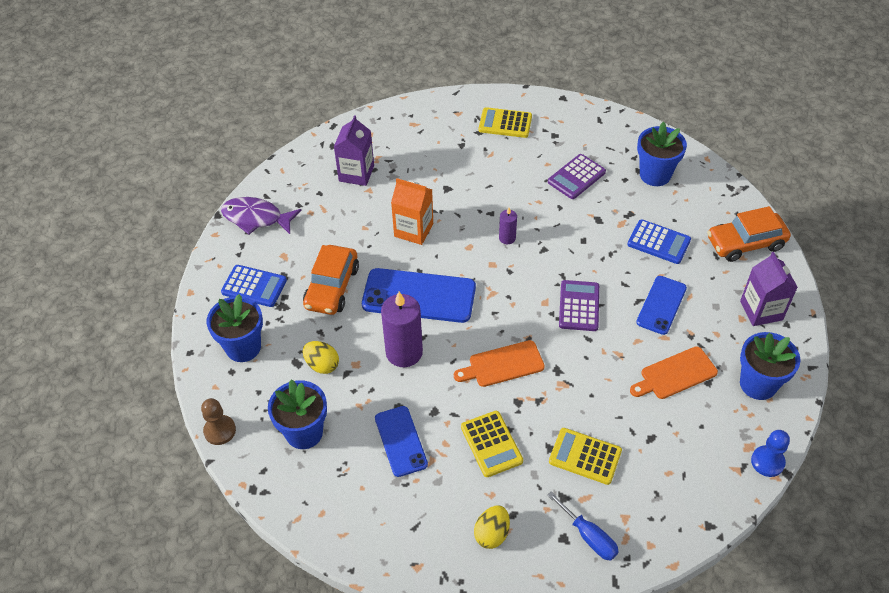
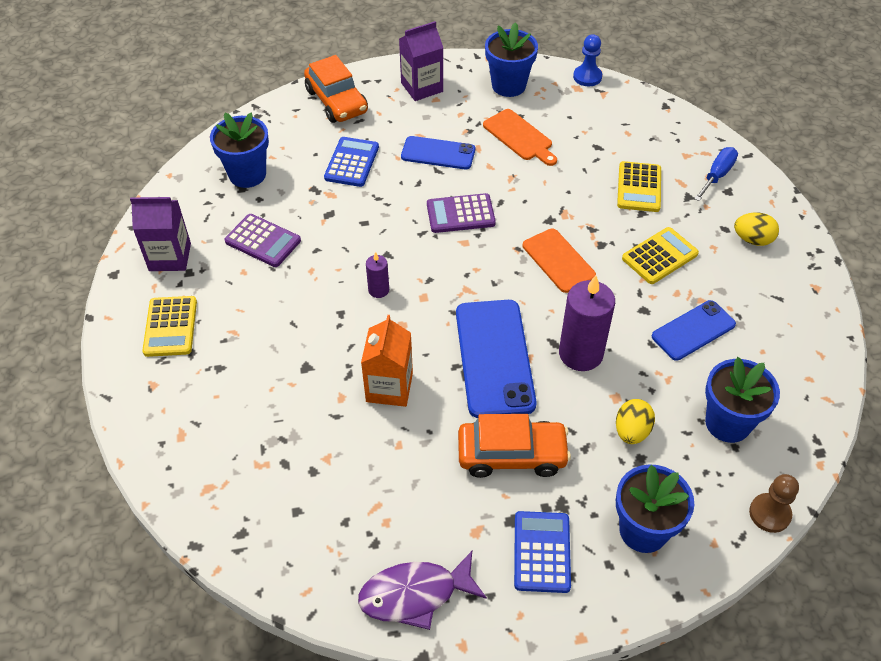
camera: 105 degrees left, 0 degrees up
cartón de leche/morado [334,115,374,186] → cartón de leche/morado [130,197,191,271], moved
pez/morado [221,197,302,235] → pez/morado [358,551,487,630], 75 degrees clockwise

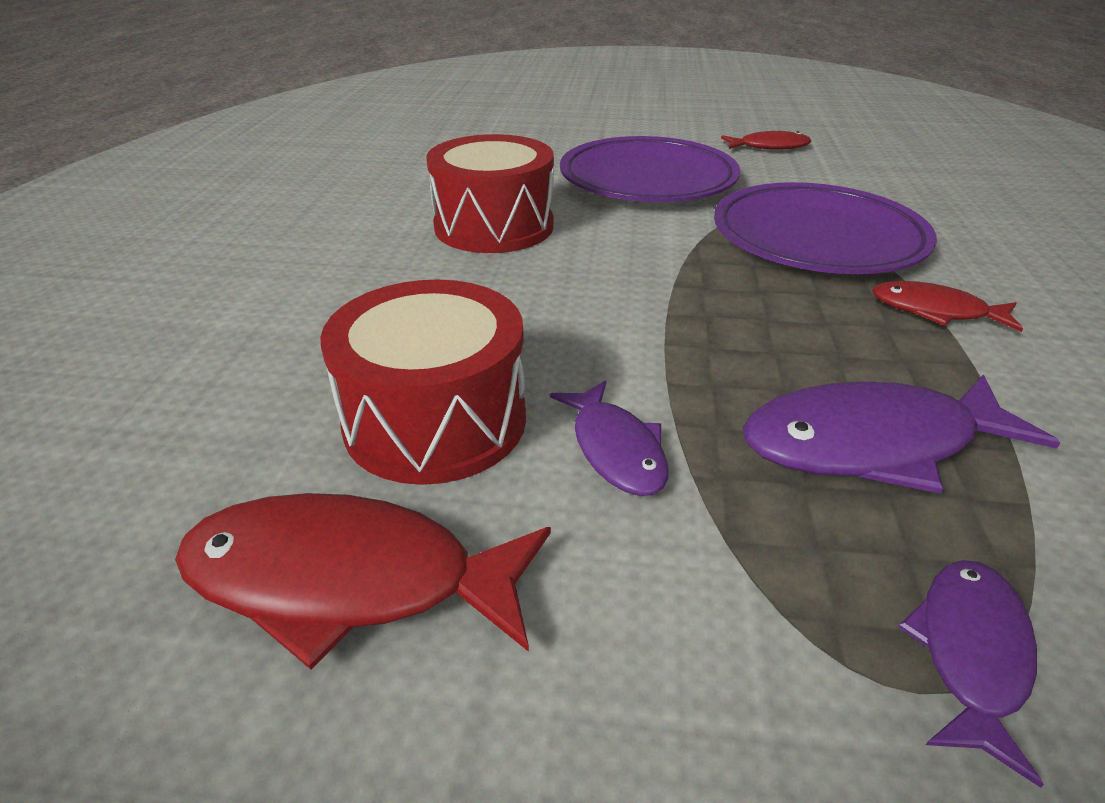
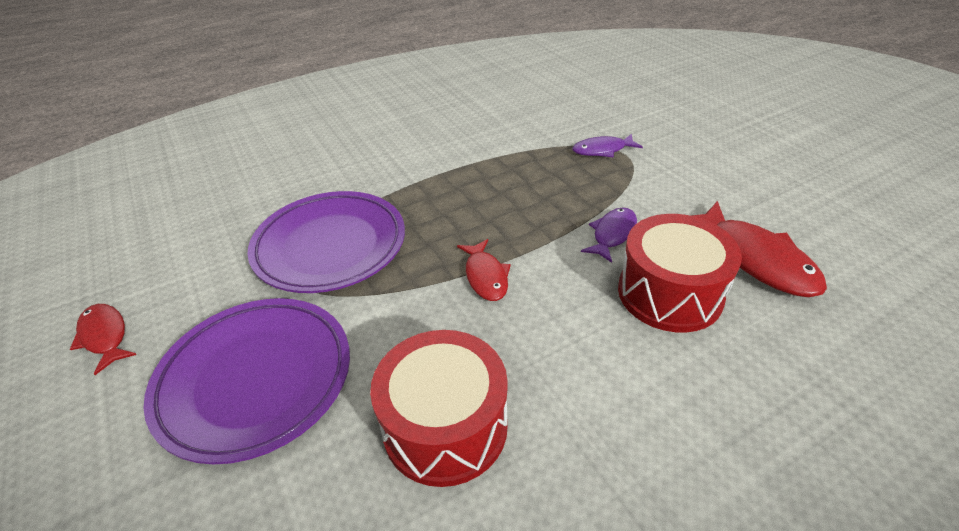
camera: 125 degrees left, 5 degrees up
pez/morado [743,374,1060,494] → -
pez/rojo [872,281,1023,332] → pez/rojo [457,239,511,301], moved

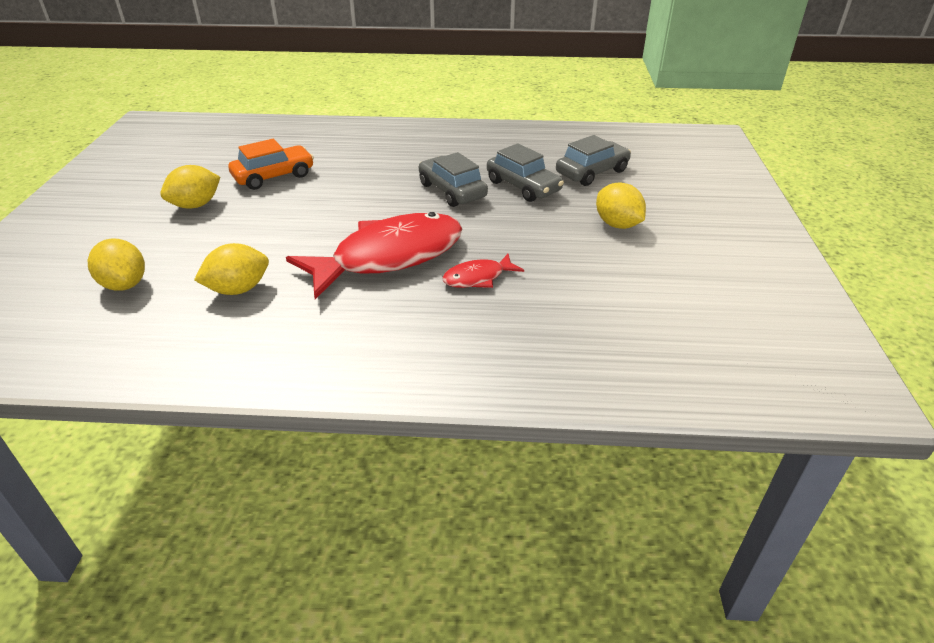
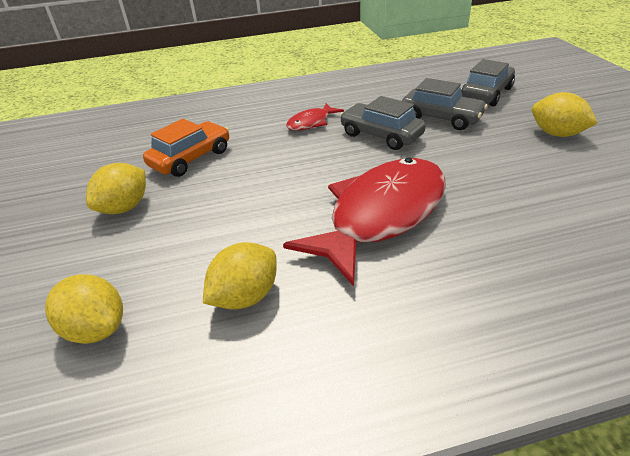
camera: 15 degrees left, 0 degrees up
pez/rojo [442,254,524,288] → pez/rojo [286,103,344,131], moved

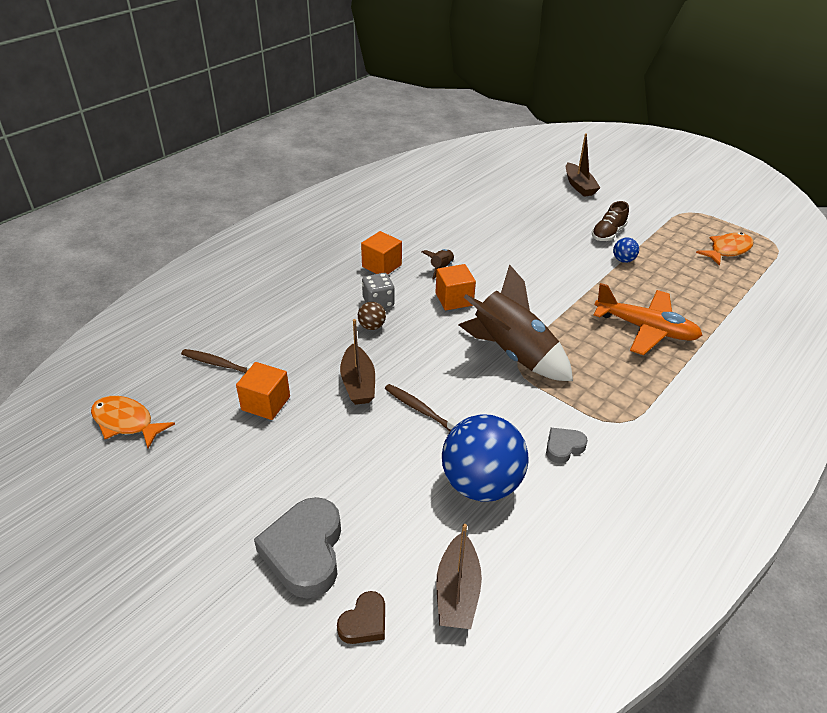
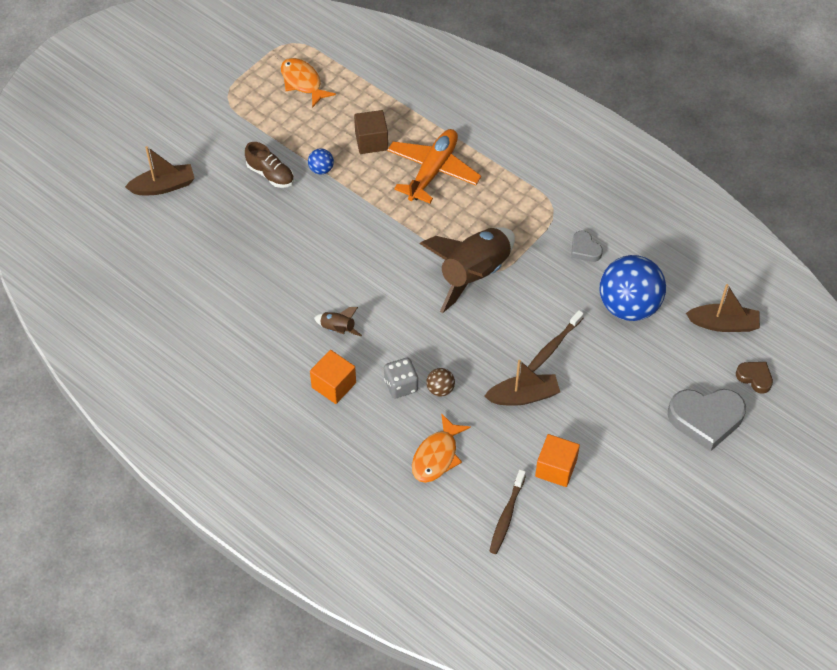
camera: 90 degrees left, 15 degrees up
cubo/naranja [435,264,476,310] → -
- → cubo/marrón [354,110,388,154]
pez/naranja [91,396,175,449] → pez/naranja [412,413,471,483], moved

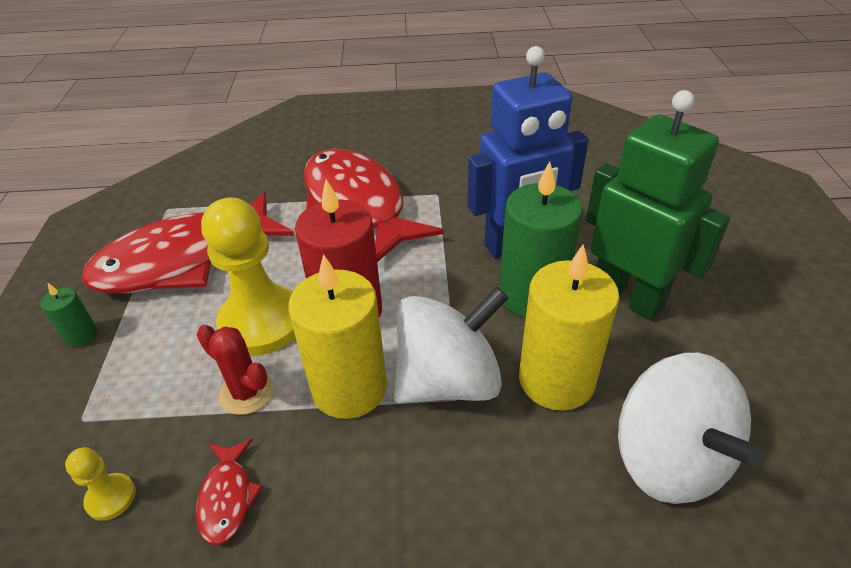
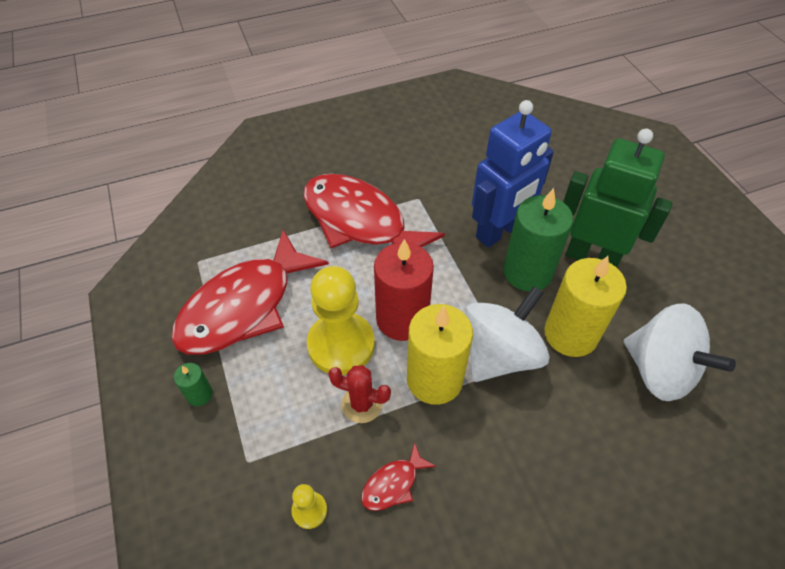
camera: 20 degrees left, 10 degrees up
pez/rojo [196,439,263,545] → pez/rojo [361,442,436,511], 75 degrees clockwise

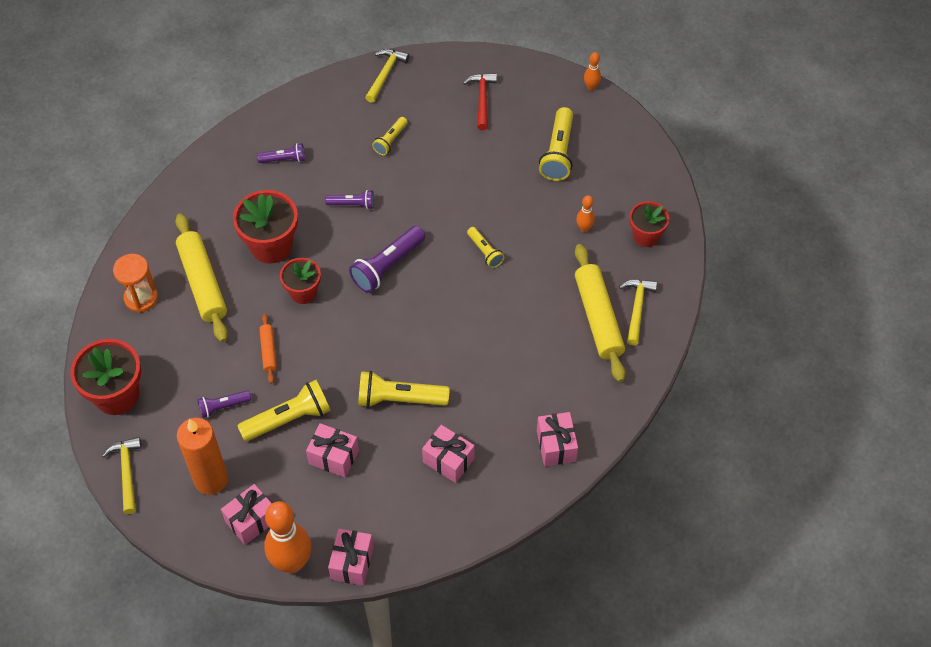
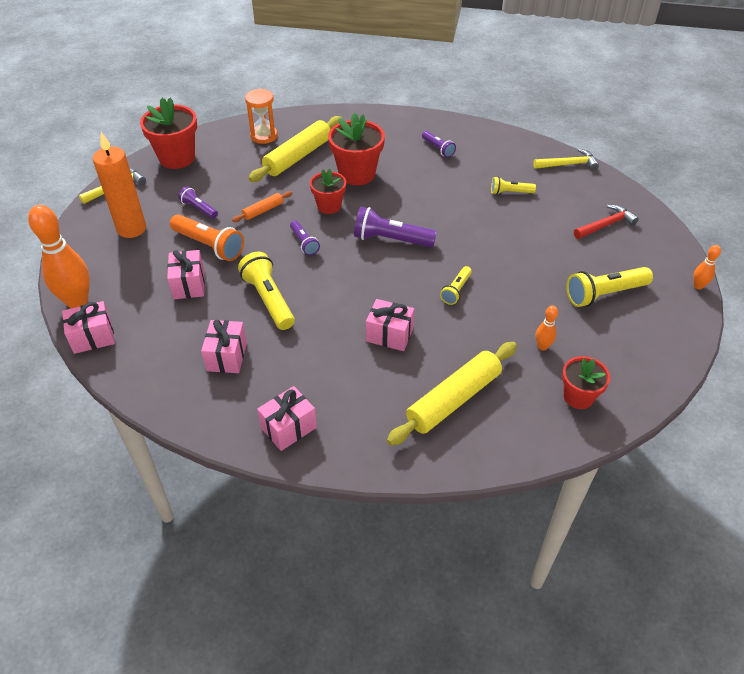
camera: 60 degrees right, 10 degrees down
martillo/amarillo [619,280,657,345] → -
regalo/rosa [221,484,272,545] → regalo/rosa [366,299,414,351], moved
lámpara de mano/morado [325,190,374,210] → lámpara de mano/morado [290,221,320,255], moved
lámpara de mano/amarillo [237,380,331,441] → lámpara de mano/naranja [170,214,244,261]

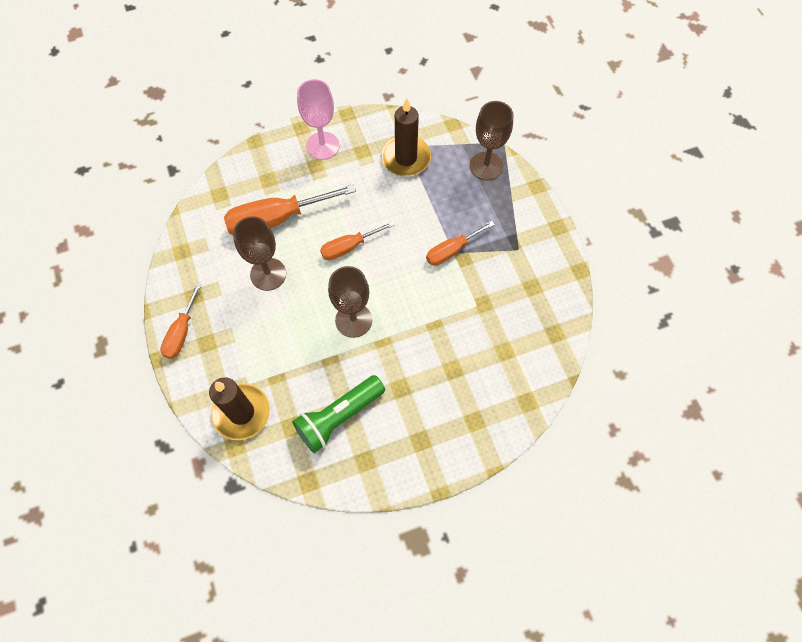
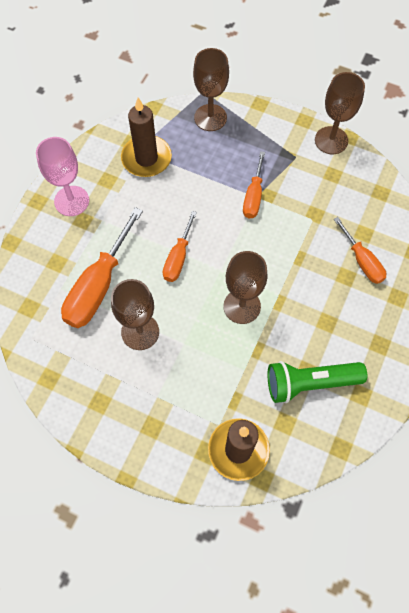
camera: 45 degrees left, 0 degrees up
- → copa/marrón [315,72,365,154]
destornillador/naranja [160,283,202,359] → destornillador/naranja [334,217,386,284], moved
lámpara de mano/verde [292,375,385,453] → lámpara de mano/verde [268,361,367,403], 75 degrees clockwise

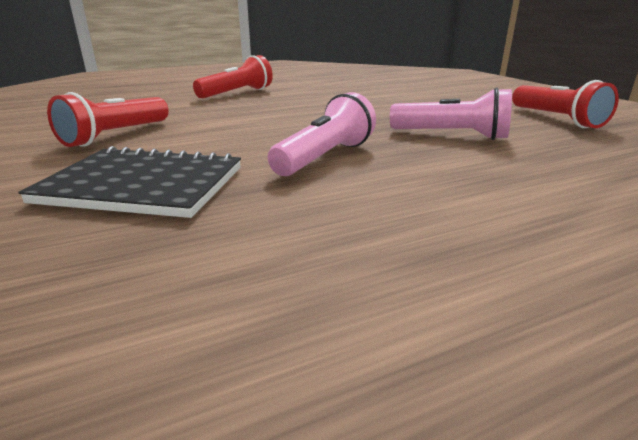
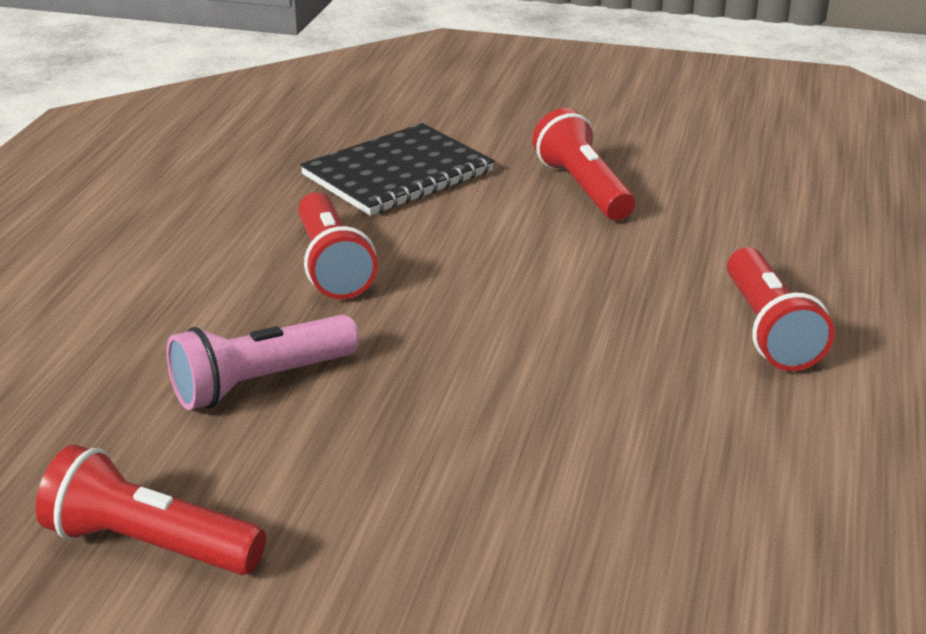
camera: 130 degrees right, 5 degrees up
lámpara de mano/rosa [268,92,376,176] → lámpara de mano/rojo [298,192,378,299]

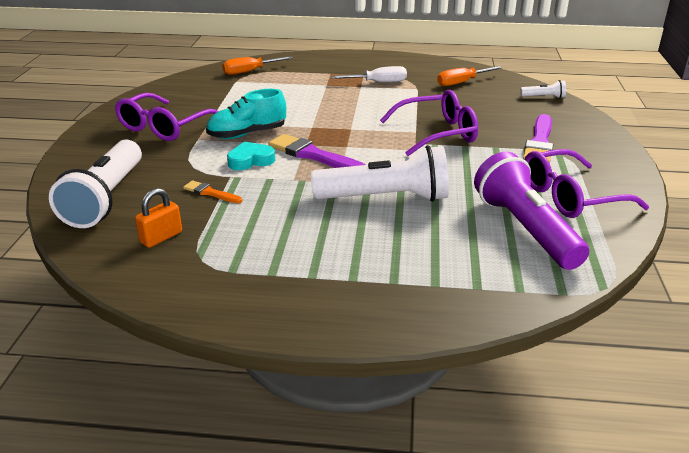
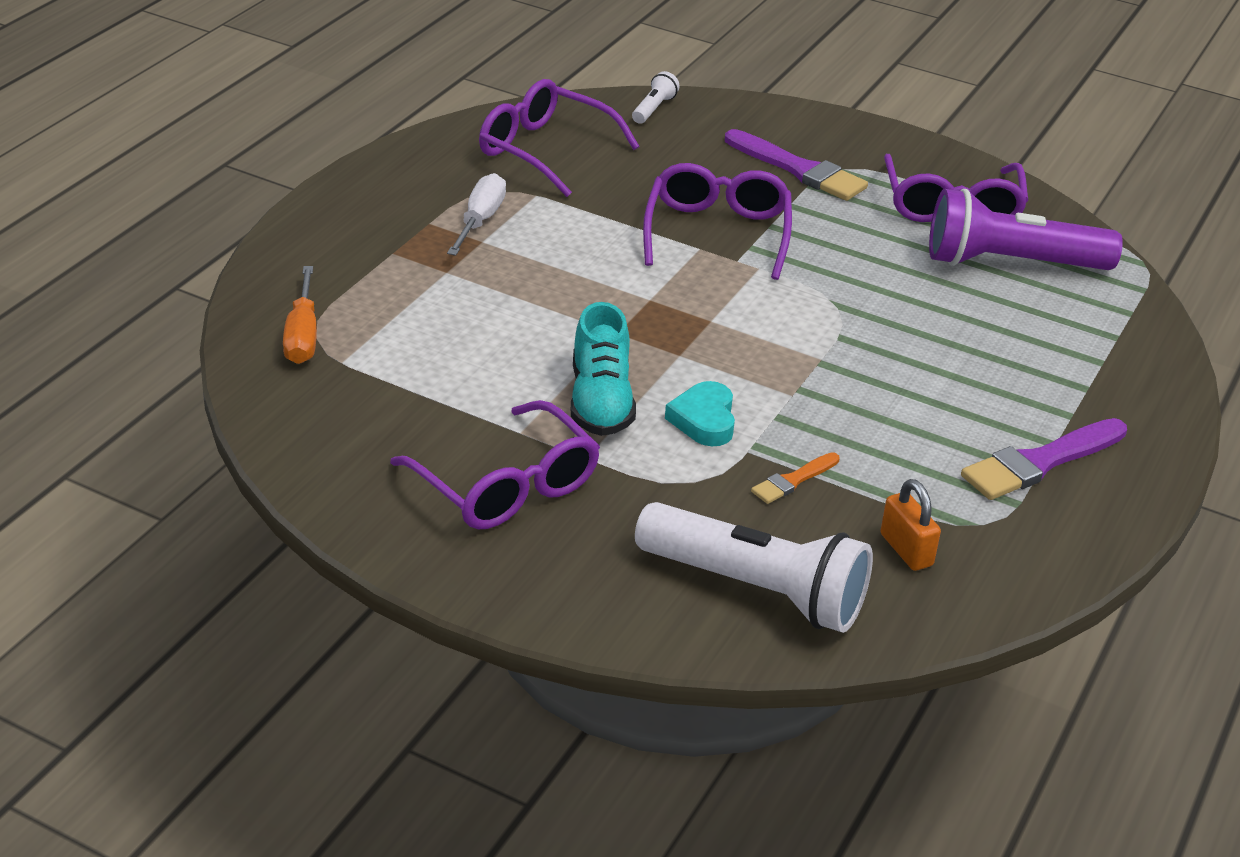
camera: 70 degrees left, 5 degrees up
lámpara de mano/blanco [311,145,449,202] → -
pincel/morado [268,134,366,168] → pincel/morado [961,418,1127,500], moved
destornillador/naranja [437,66,503,86] → gafas/morado [479,79,639,197]

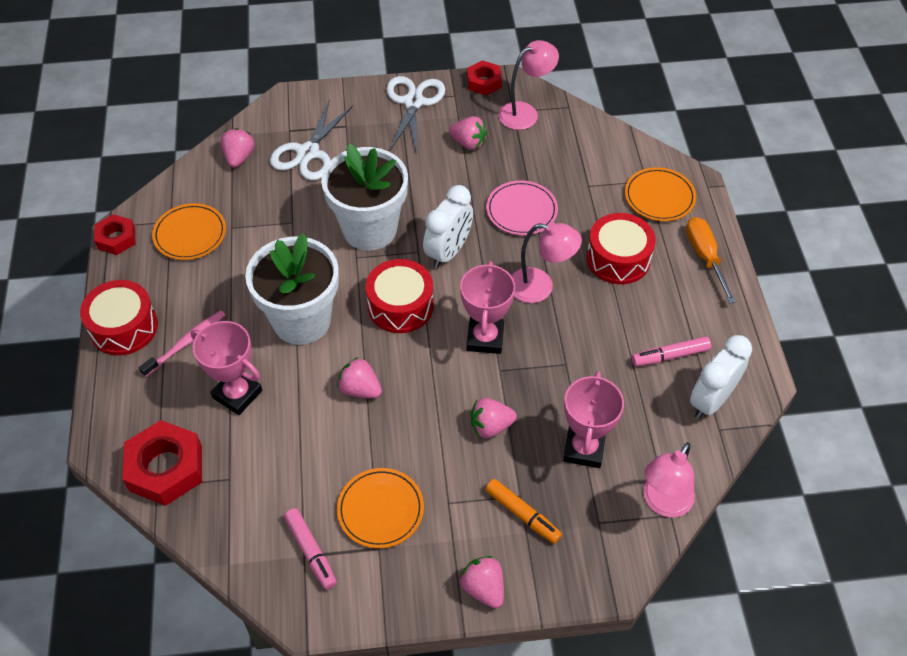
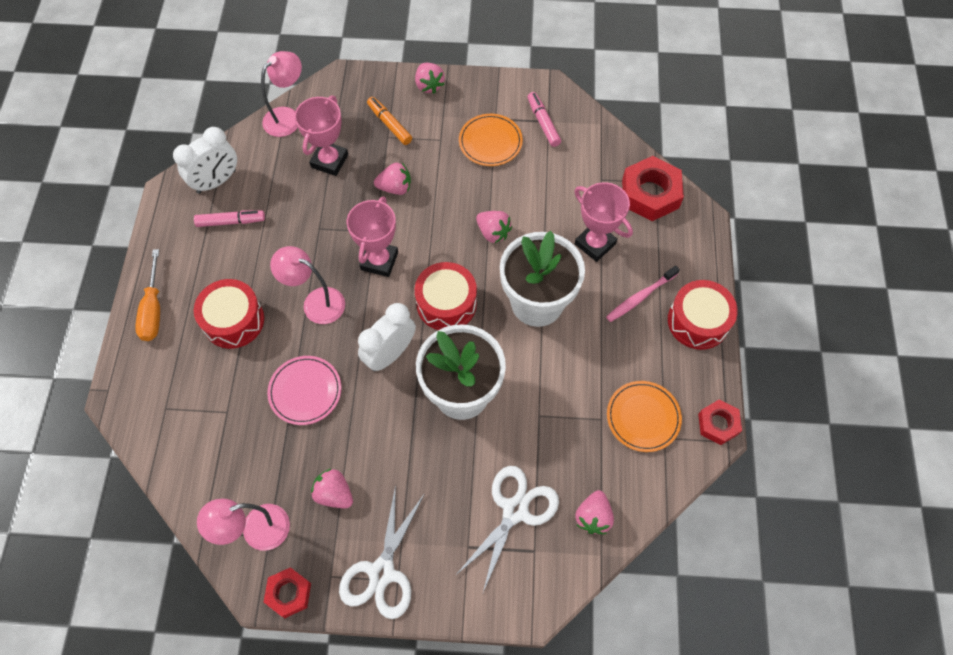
camera: 170 degrees left, 10 degrees up
plato/naranja [625,167,696,221] → -

